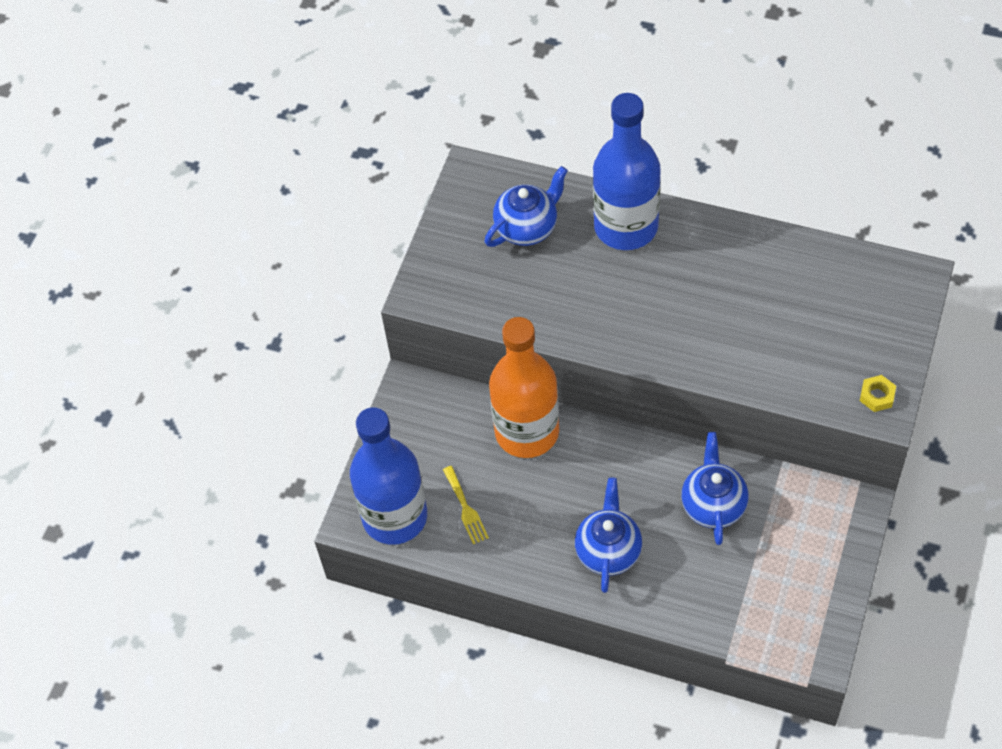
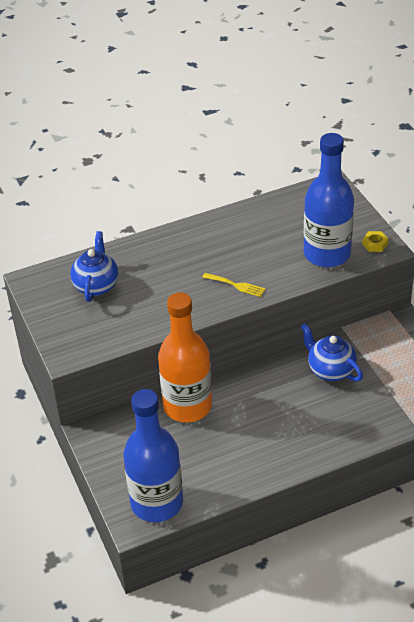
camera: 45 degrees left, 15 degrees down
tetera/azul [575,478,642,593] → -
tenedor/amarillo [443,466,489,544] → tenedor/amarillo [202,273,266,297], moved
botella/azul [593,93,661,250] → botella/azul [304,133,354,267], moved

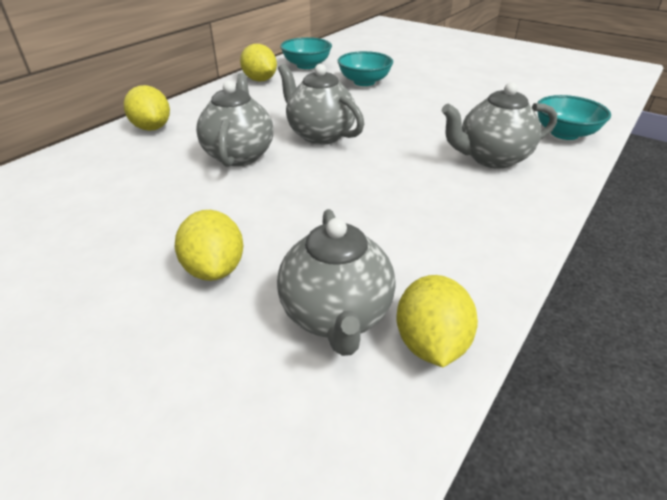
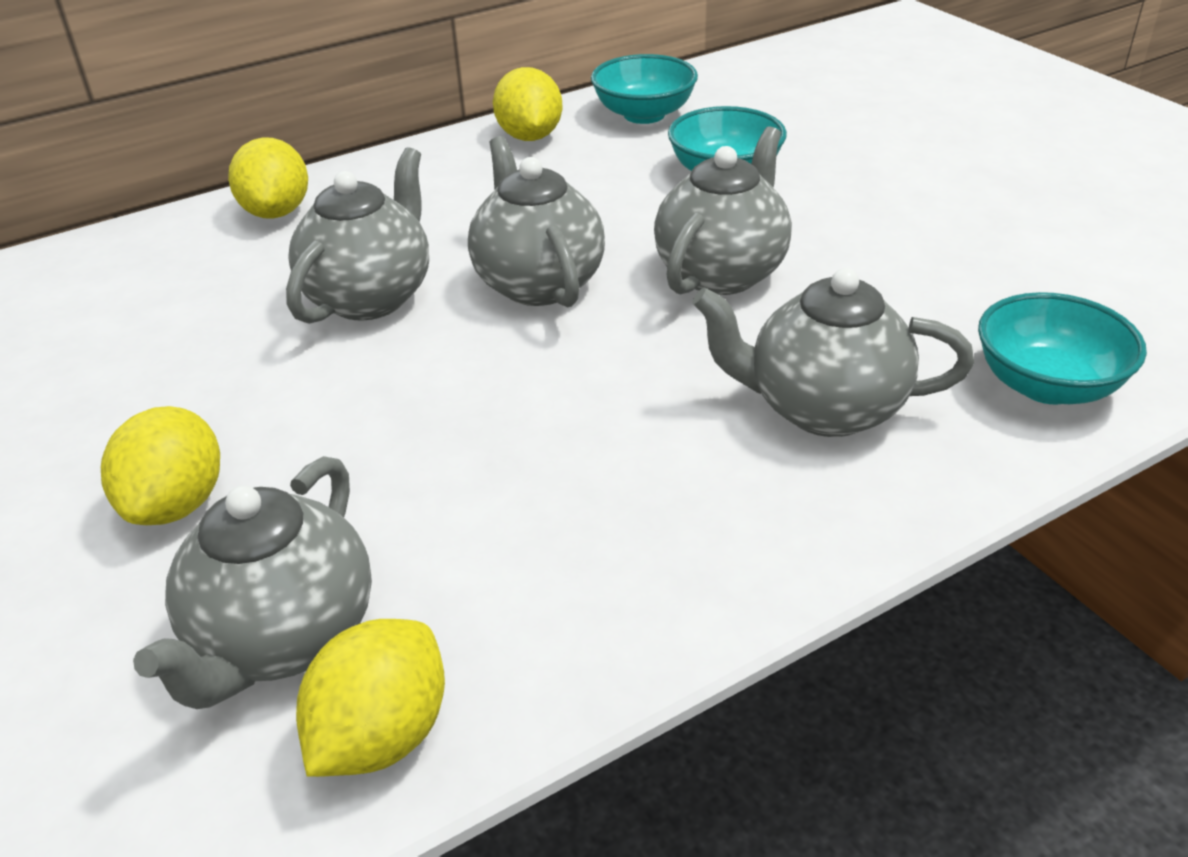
camera: 25 degrees right, 0 degrees up
- → tetera/gris [654,126,792,295]

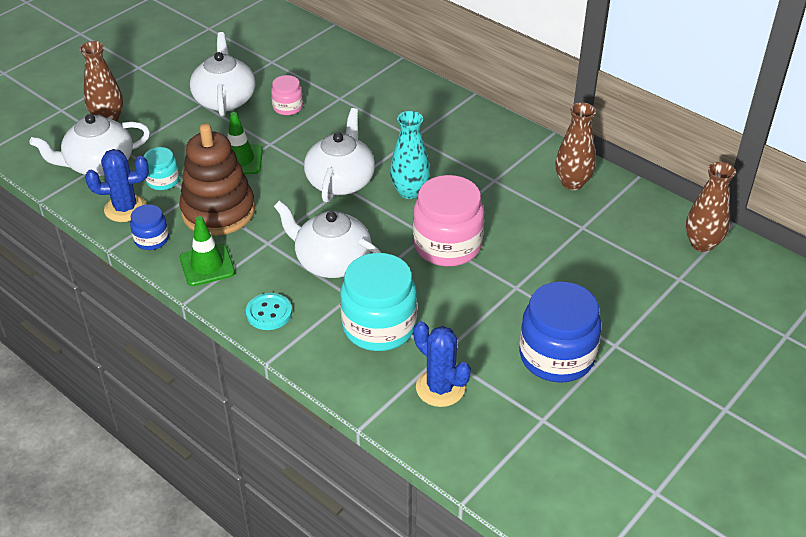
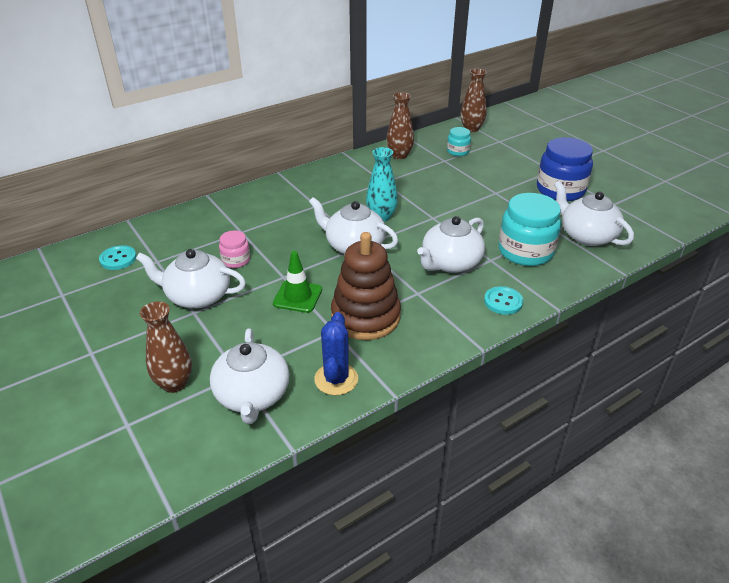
camera: 75 degrees left, 5 degrees down
tarro/azul [130,204,169,250] → -
cono de tráfico/verde [180,216,235,286] → -
tarro/rosa [413,175,484,266] → -
- → botón/turquesa [99,245,137,270]
tarro/turquesa [144,147,179,190] → tarro/turquesa [447,127,471,156], moved
cactus/azul [413,321,471,407] → tetera/blanco [554,181,634,246]

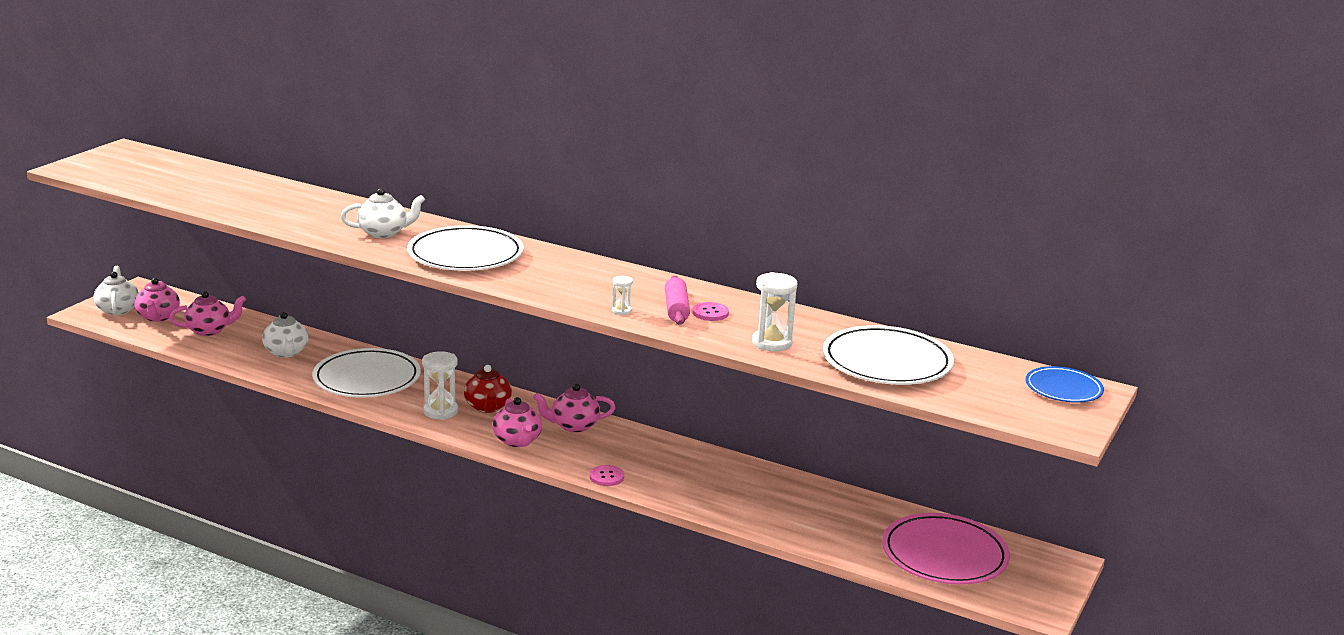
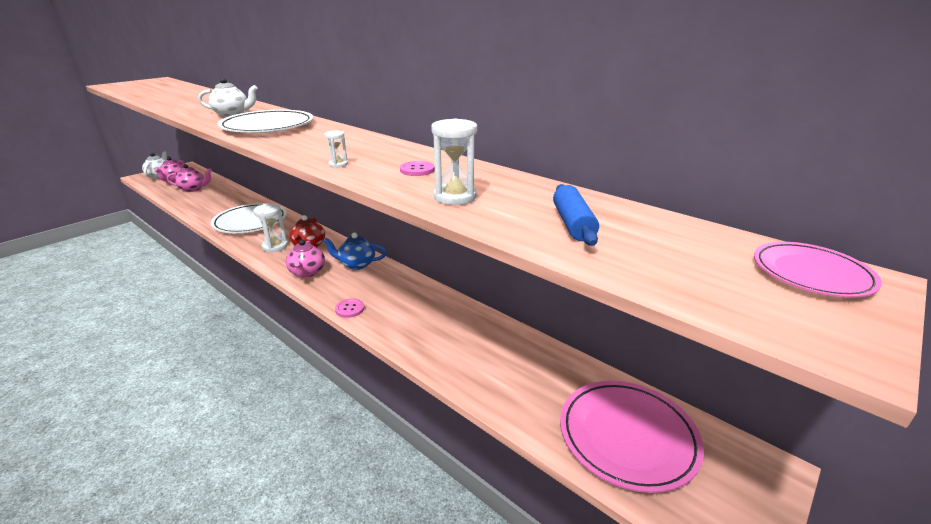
camera: 15 degrees right, 5 degrees up
tetera/blanco [262,312,308,358] → -
rodillo/rosa [665,276,690,325] → -
plato/blanco [822,325,954,385] → rodillo/azul [553,184,599,246]
tetera/rosa [533,384,616,433] → tetera/azul [323,233,386,270]
plato/azul [1025,366,1104,403] → plato/rosa [754,242,882,298]

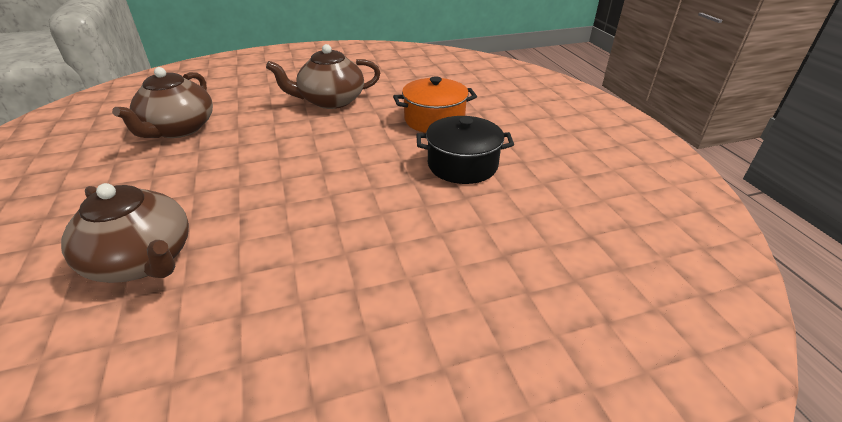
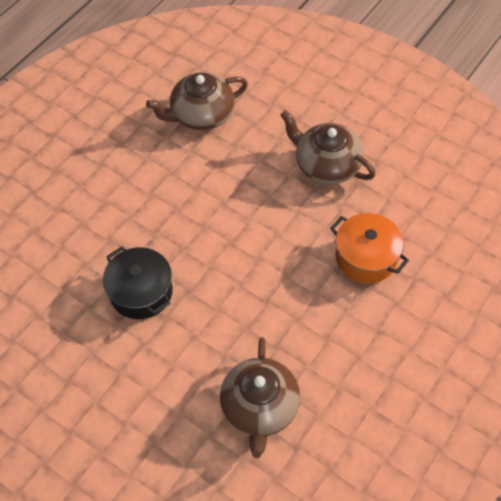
camera: 55 degrees right, 20 degrees up
tetera/marrón [61,183,189,283] → tetera/marrón [220,337,300,458], moved
olla/negro [417,116,514,184] → olla/negro [103,246,173,319], moved

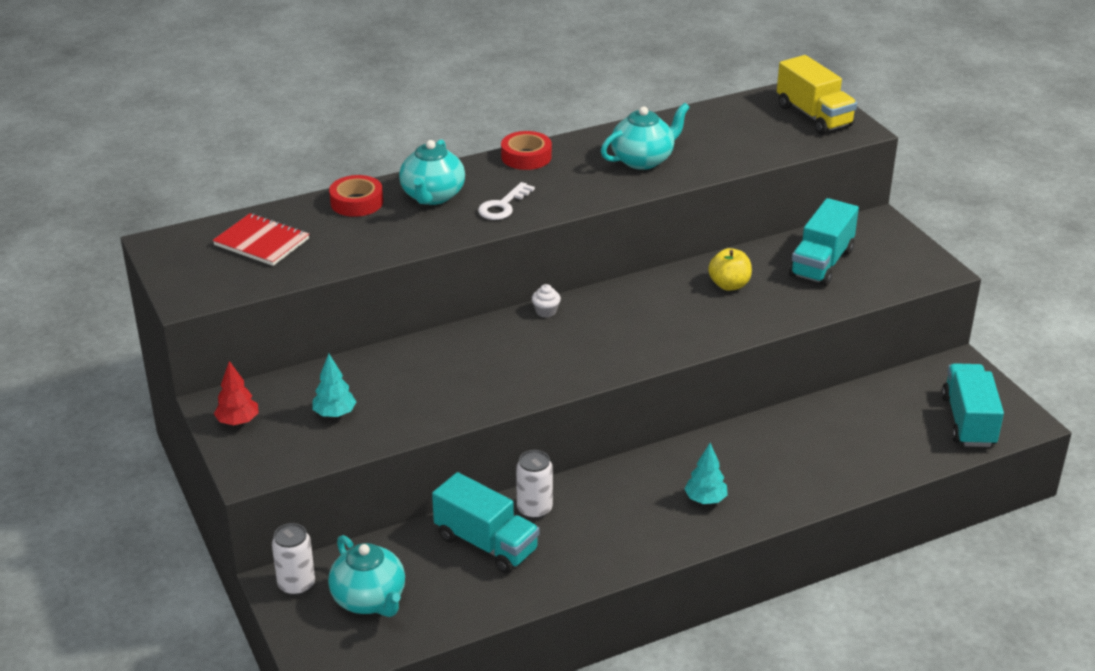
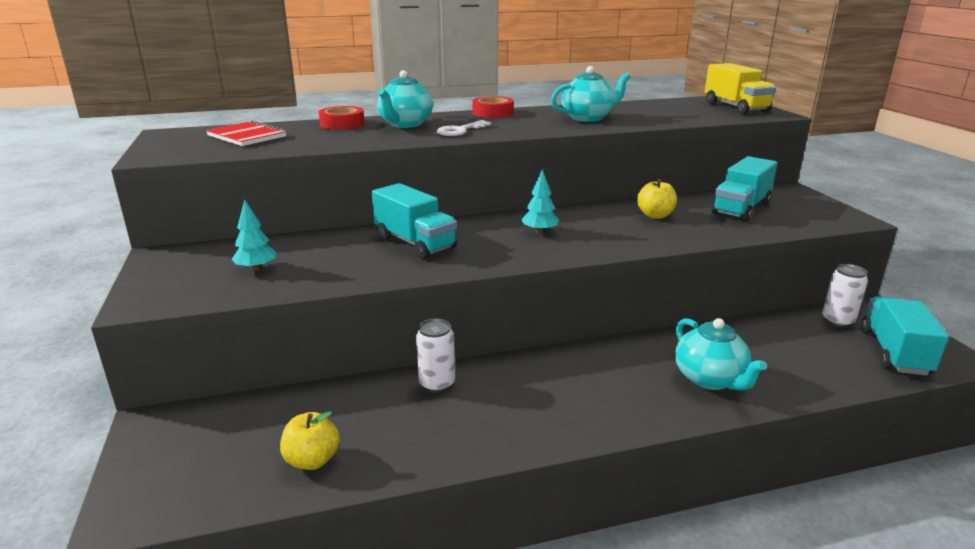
camera: 10 degrees right, 10 degrees down
árbol/rojo [214,361,259,425] → -
magdalena/blanco [532,284,561,318] → -
- → manzana/amarillo [280,411,340,470]
lata/blanco [272,523,315,596] → lata/blanco [822,264,868,327], moved
tetera/turquesa [328,535,405,617] → tetera/turquesa [675,318,767,390], moved
camión/turquesa [432,472,540,574] → camión/turquesa [372,183,457,259], moved
árbol/turquesa [684,443,728,504] → árbol/turquesa [521,169,559,234], moved

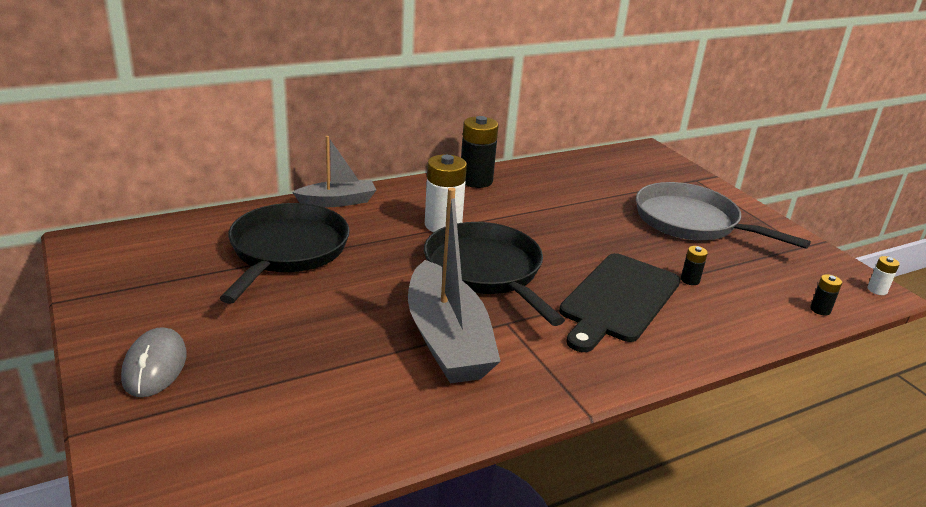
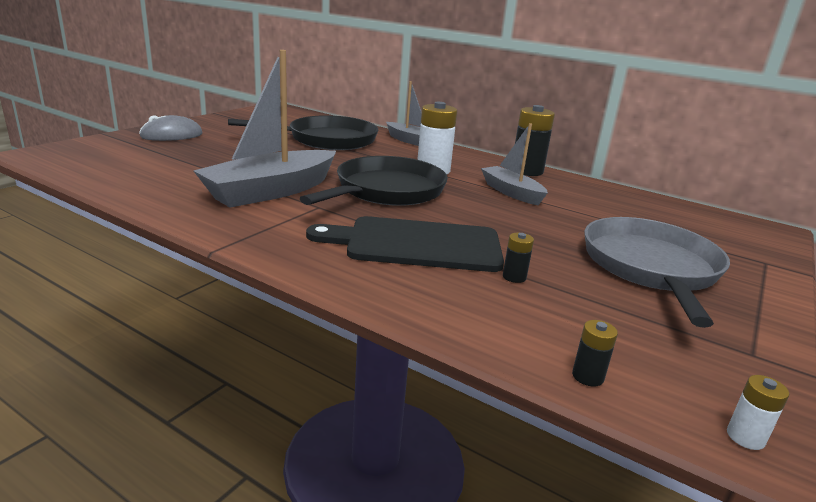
camera: 60 degrees right, 5 degrees down
- → barco/gris [481,123,548,205]

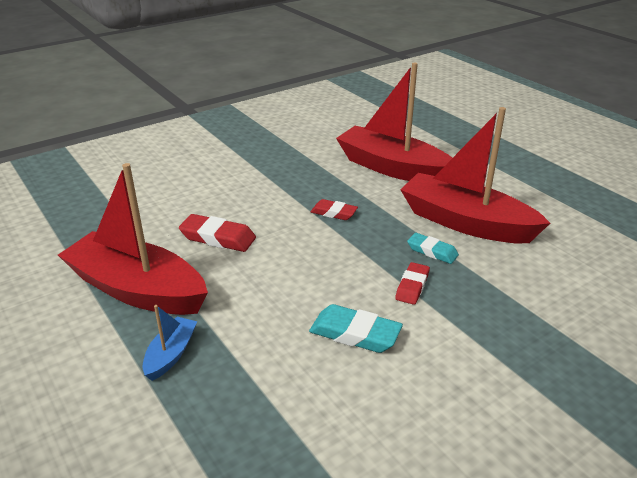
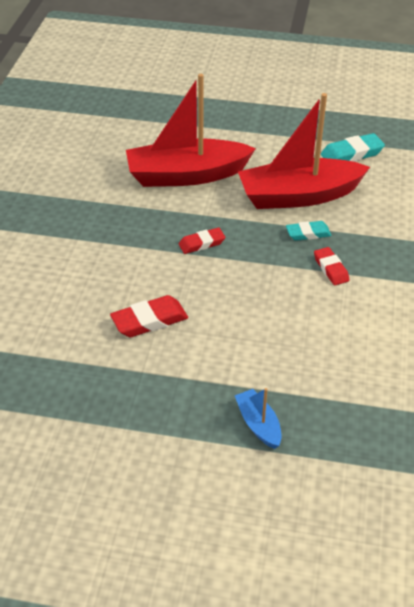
camera: 45 degrees left, 10 degrees up
barco/rojo [58,163,208,315] → -
goma de borrar/turquesa [309,304,403,353] → goma de borrar/turquesa [321,133,385,162], moved

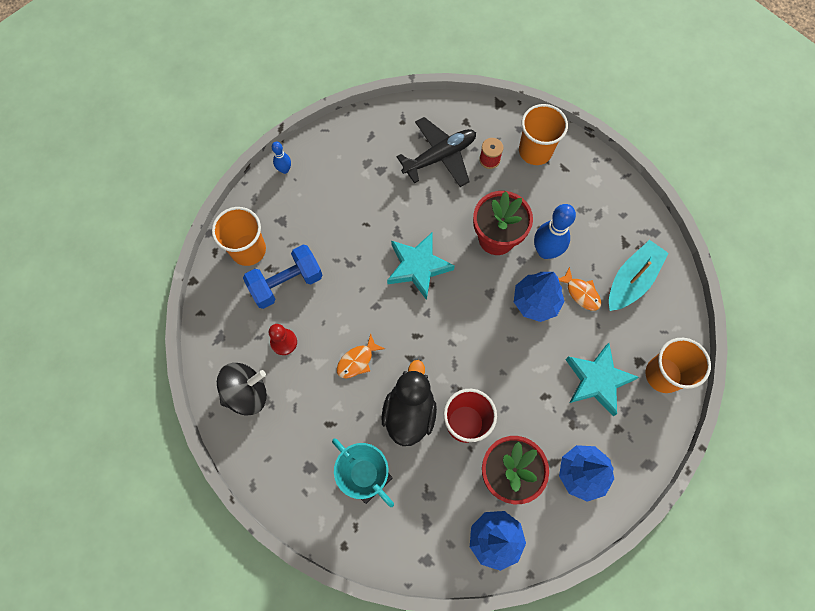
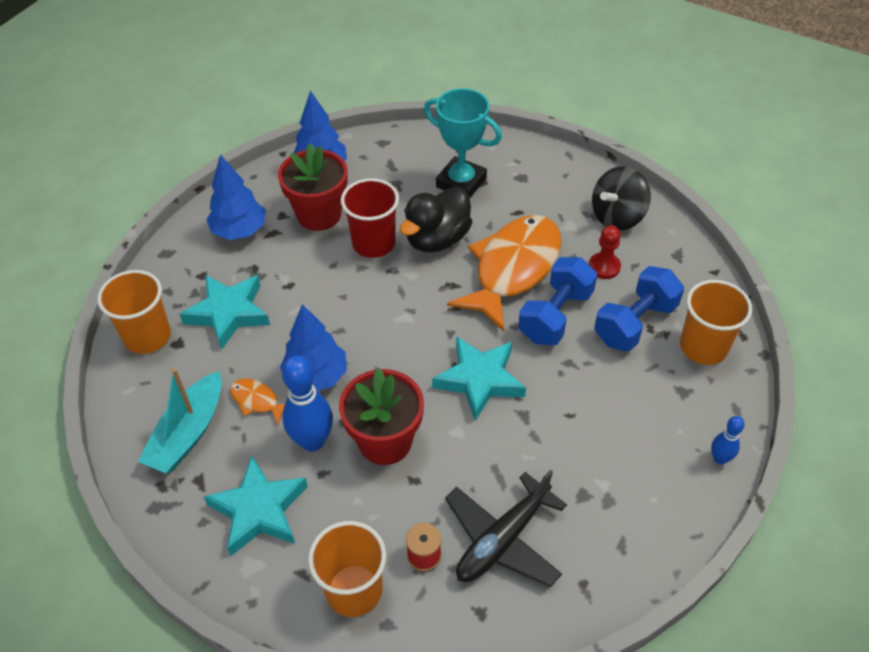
camera: 165 degrees right, 20 degrees down
- → estrella/turquesa [203,456,308,556]
- → mancuerna/azul [518,257,597,345]
pato/negro [381,360,437,446] → pato/negro [400,186,472,252], 45 degrees clockwise
pez/naranja [337,333,385,378] → pez/naranja [447,215,562,332], x2.40

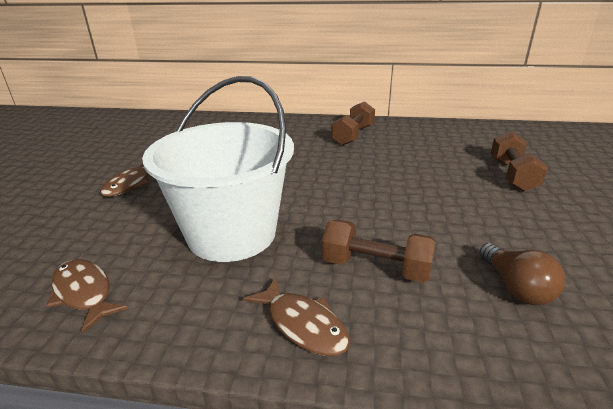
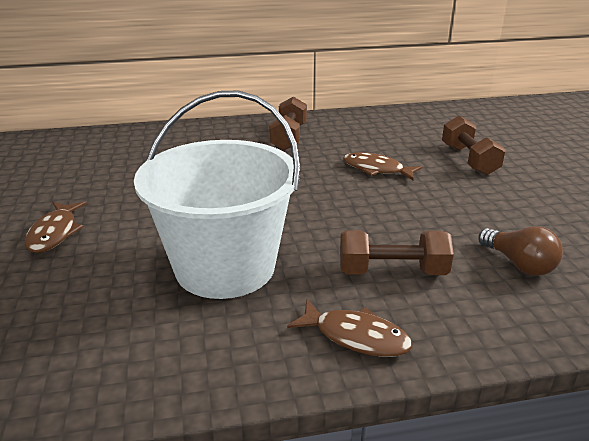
camera: 20 degrees left, 0 degrees up
pez/marrón [46,259,129,333] → pez/marrón [343,152,422,180], moved

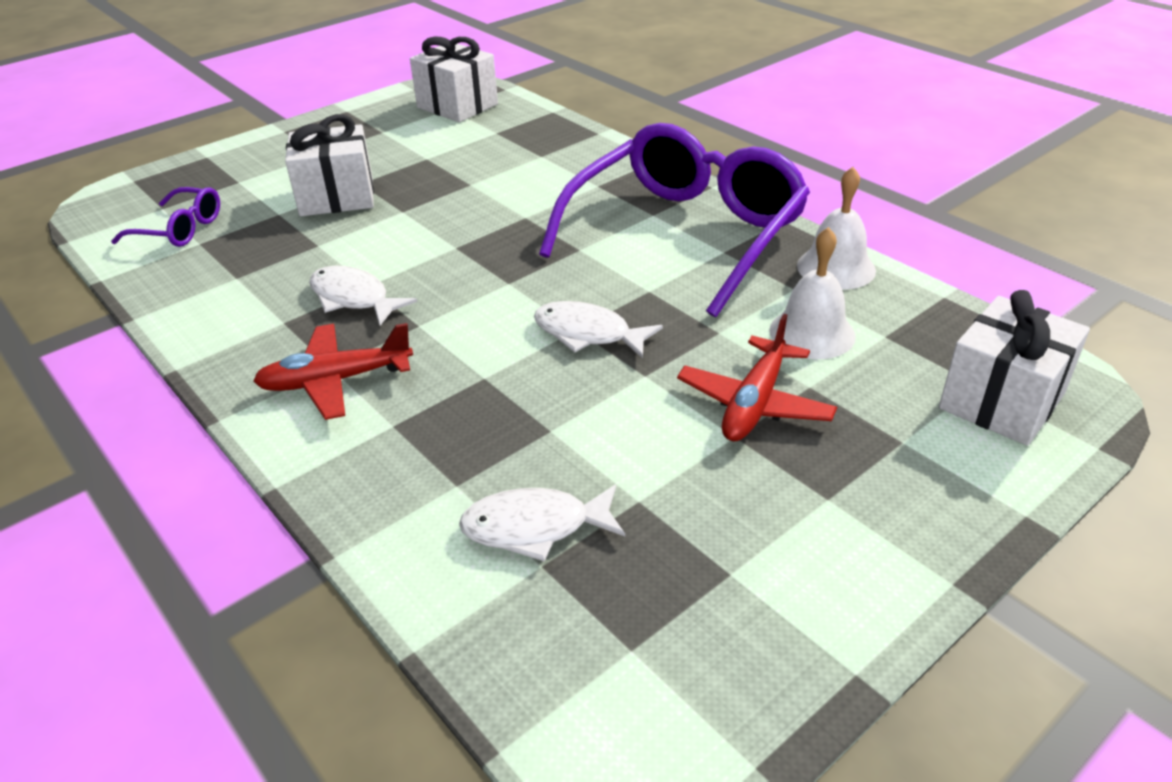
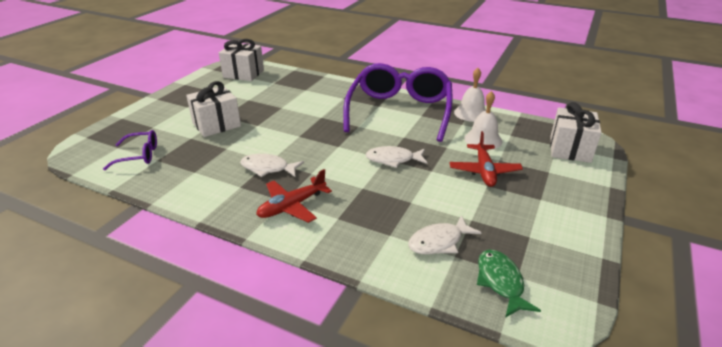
camera: 25 degrees left, 5 degrees down
- → pez/verde [477,250,541,318]

